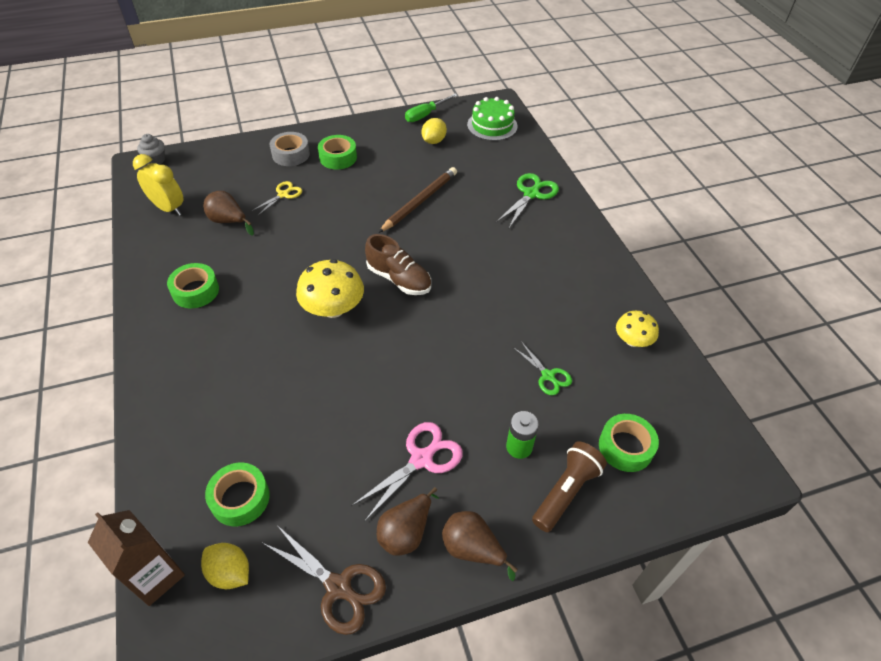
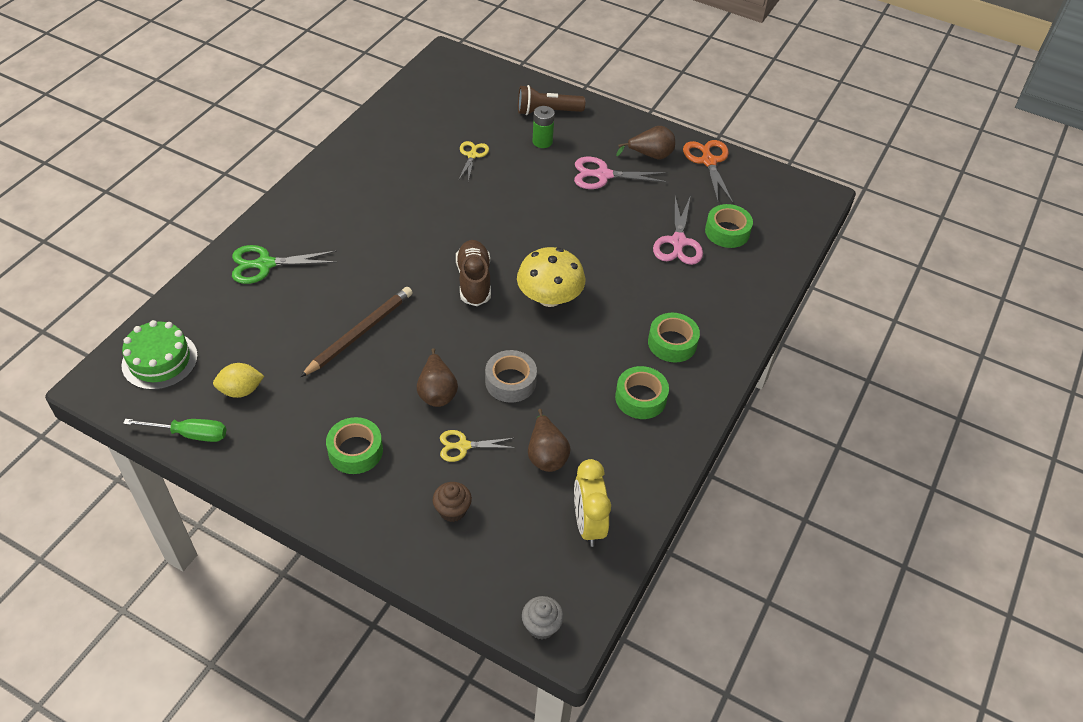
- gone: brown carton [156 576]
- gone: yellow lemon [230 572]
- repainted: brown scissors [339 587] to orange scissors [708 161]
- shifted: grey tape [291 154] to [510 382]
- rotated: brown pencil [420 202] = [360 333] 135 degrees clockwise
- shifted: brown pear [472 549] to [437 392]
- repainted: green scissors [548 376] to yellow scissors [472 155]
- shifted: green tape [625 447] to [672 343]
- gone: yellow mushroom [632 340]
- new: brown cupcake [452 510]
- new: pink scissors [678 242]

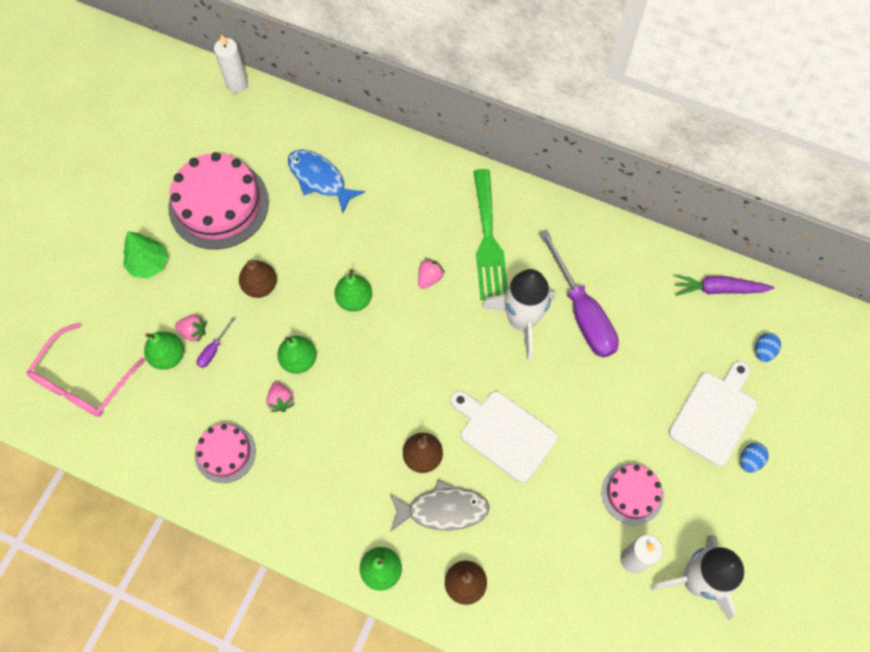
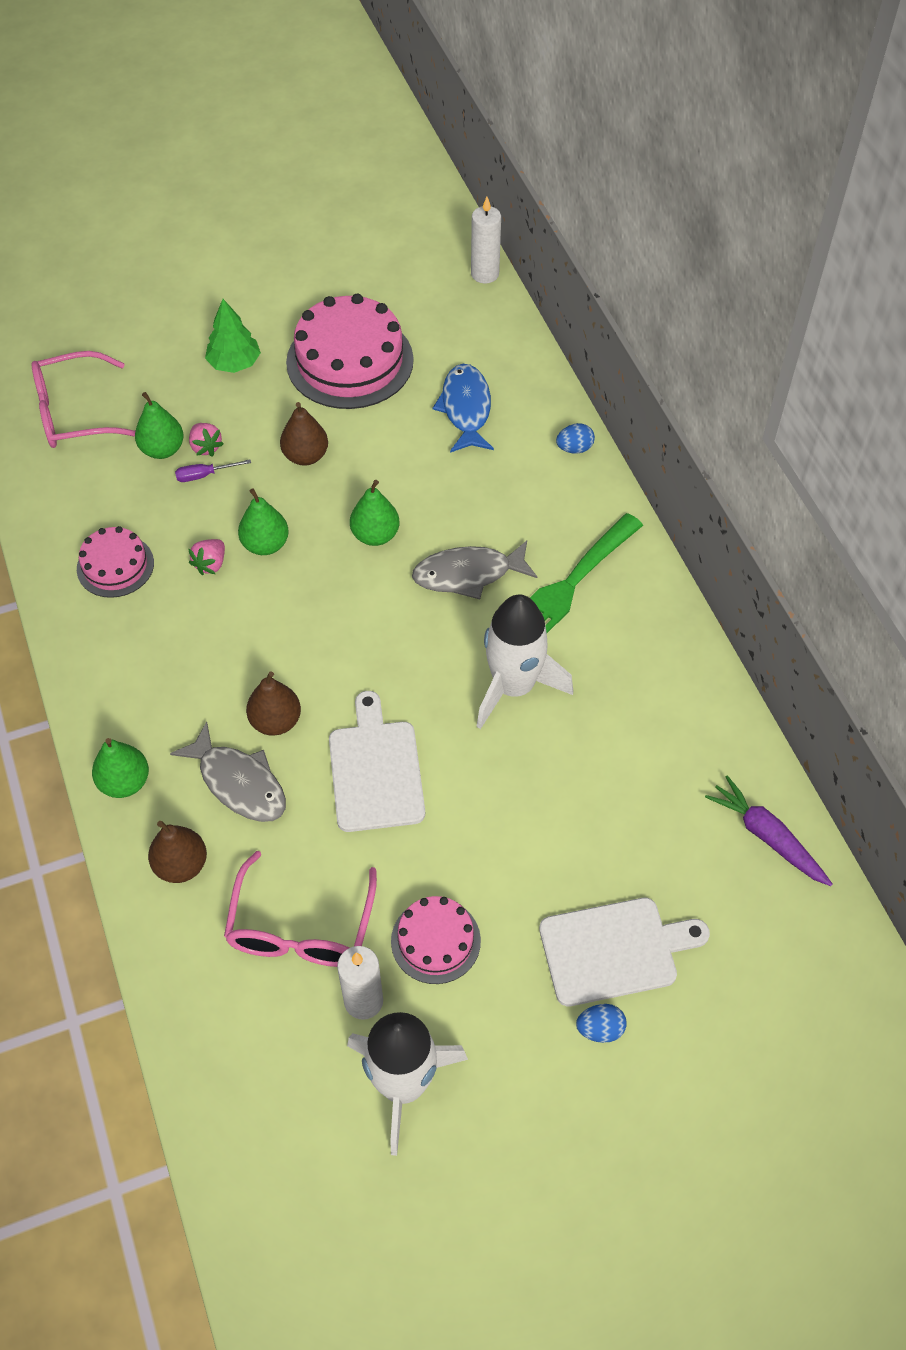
- swapped: pink strawberry [429 278] to grey fish [468 574]
- gone: purple screwdriver [582 313]
- shifted: blue egg [763 351] to [574 448]
- new: pink glasses [301 927]

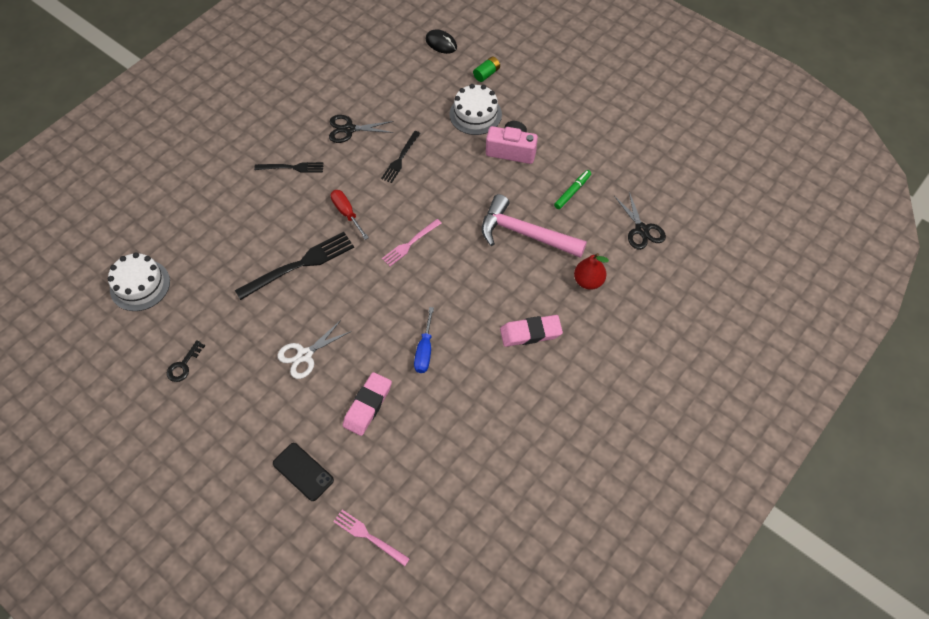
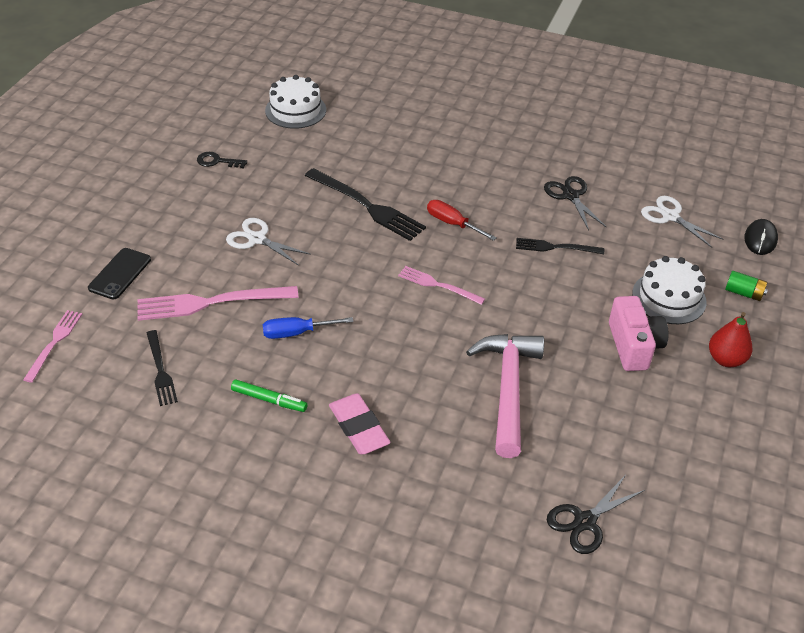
- shifted: black fork [292 167] to [160 370]
- rotated: red screwdriver [347 213] = [452 223] 90 degrees counterclockwise
- swapped: pink eraser [367 405] to pink fork [211 303]
- shifted: green marker [572 192] to [269 400]
- shifted: red pear [588 281] to [725 359]
- new: white scissors [670 216]

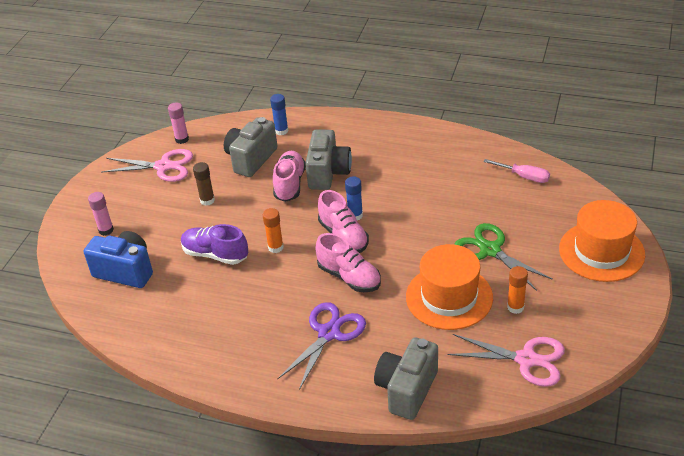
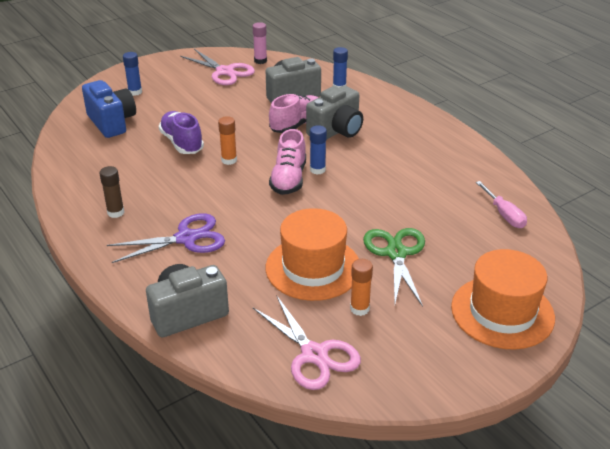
- repainted: pink glue stick [106 230] to blue glue stick [135 92]
- shifted: brown glue stick [207 200] to [115 212]
- gone: pink shoe [349 277]

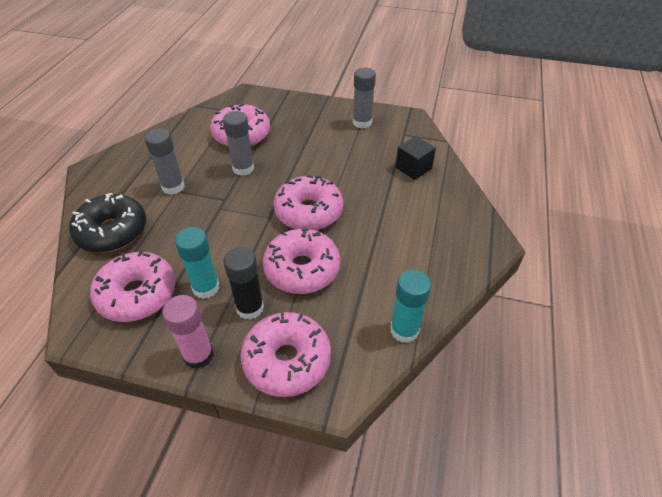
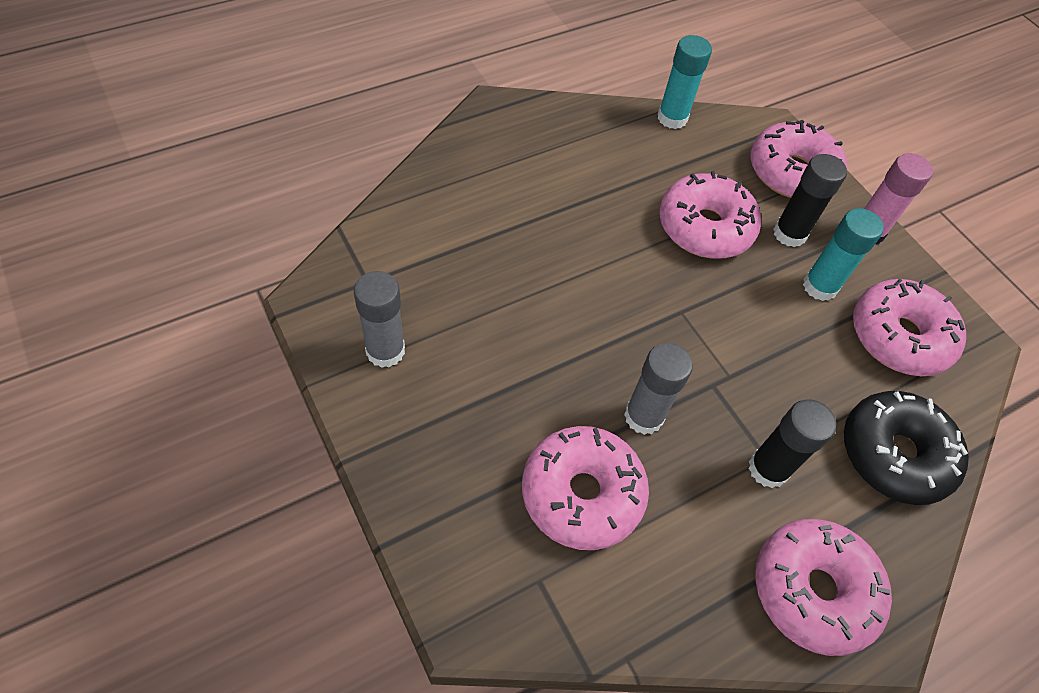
- repainted: grey glue stick [173 187] to black glue stick [768 468]
- shifted: pink donut [308 212] to [813 590]
- gone: black cube [413 168]

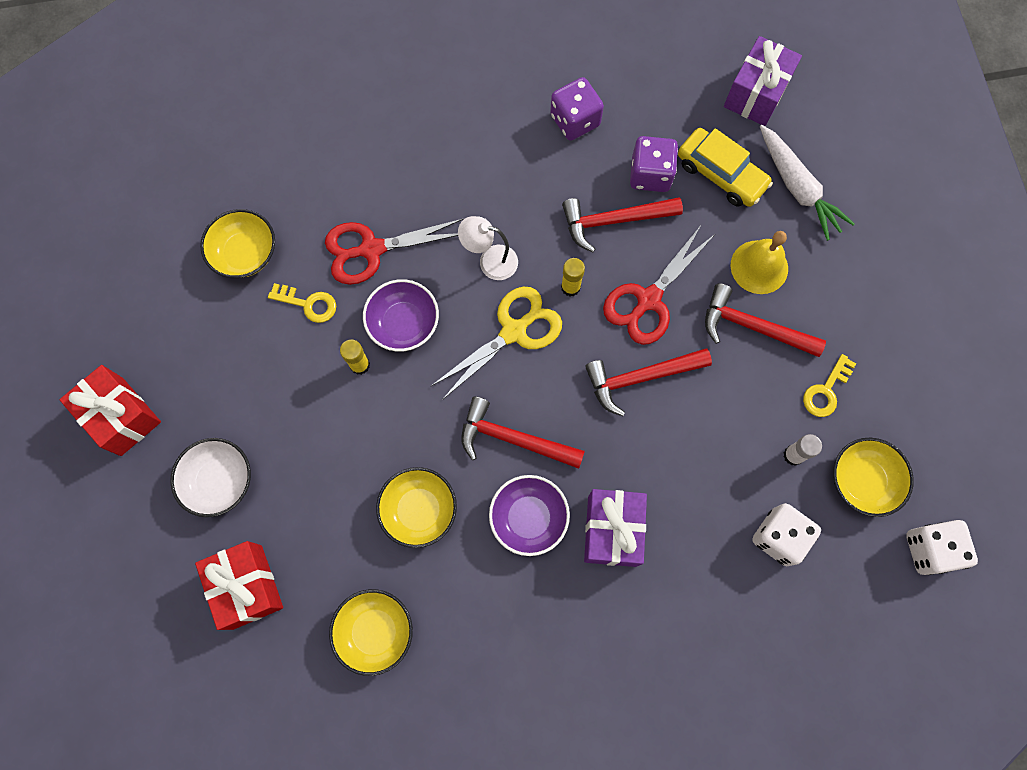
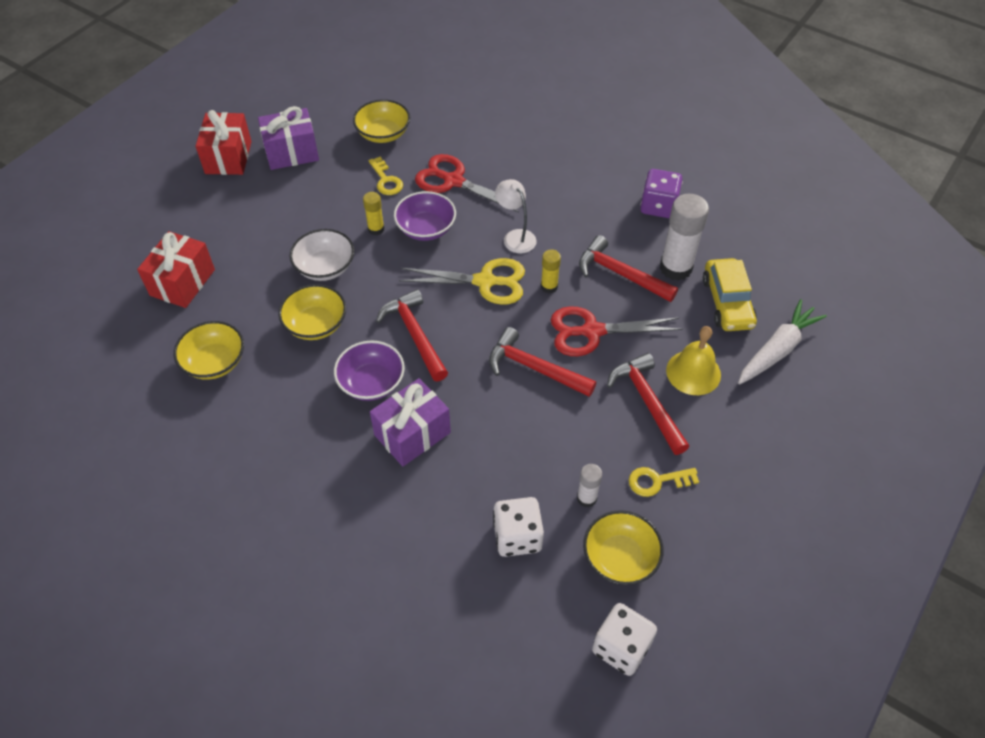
- shifted: white bowl [219 481] to [325 267]
- swapped: purple dice [650 174] to white glue stick [675 268]
- shifted: purple gift [756 94] to [292 153]
- rotated: white carrot [797 187] = [777 350] 150 degrees counterclockwise

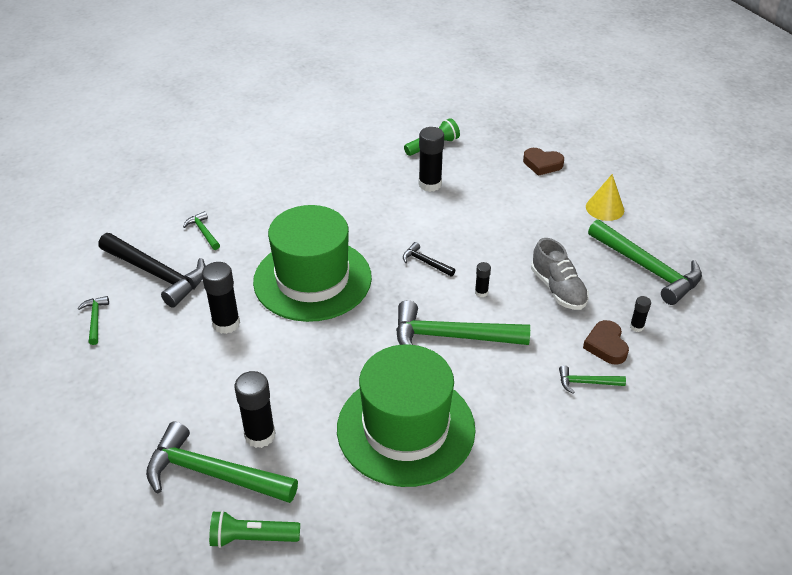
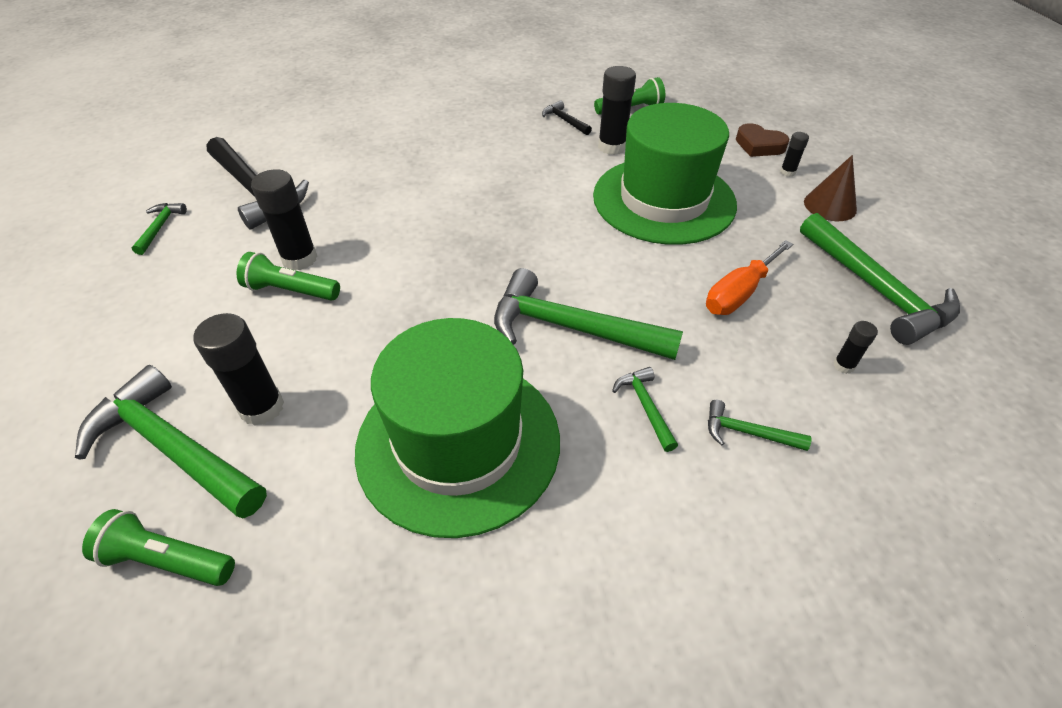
- shifted: green hammer [203 232] to [645 406]
- shifted: green hat [312 279] to [663 200]
- shifted: black hammer [425 262] to [564 120]
- shifted: black glue stick [481 292] to [787 172]
- swapped: grey shoe [558 289] to orange screwdriver [739 293]
- gone: brown heart [606 345]
- repainted: yellow cone [605 208] to brown cone [830 205]
- new: green flashlight [290 290]

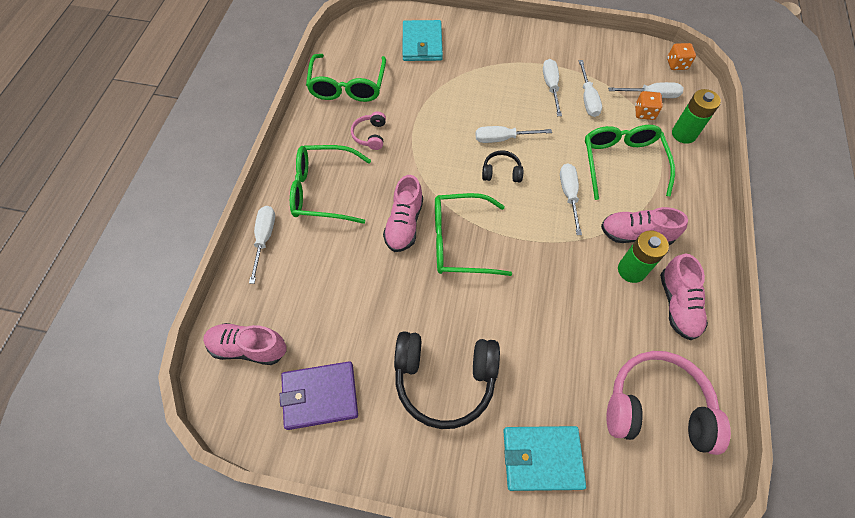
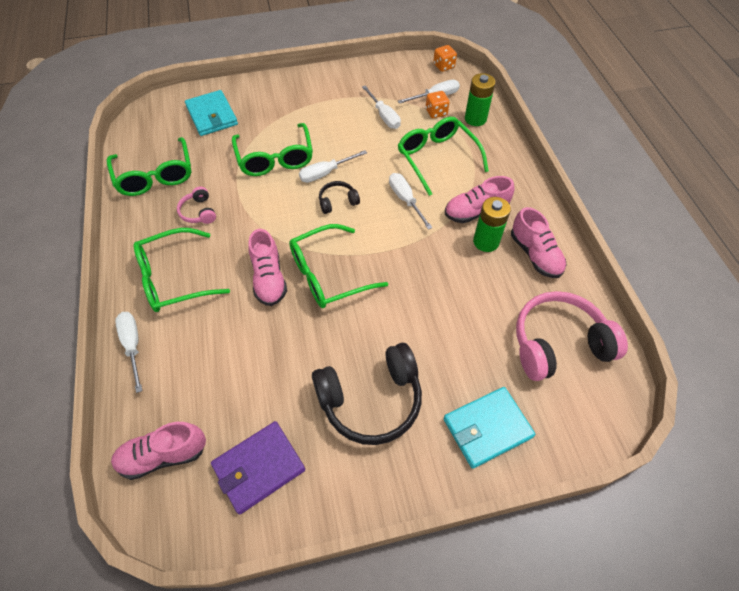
- gone: white screwdriver [551 86]
- new: green glasses [275 158]

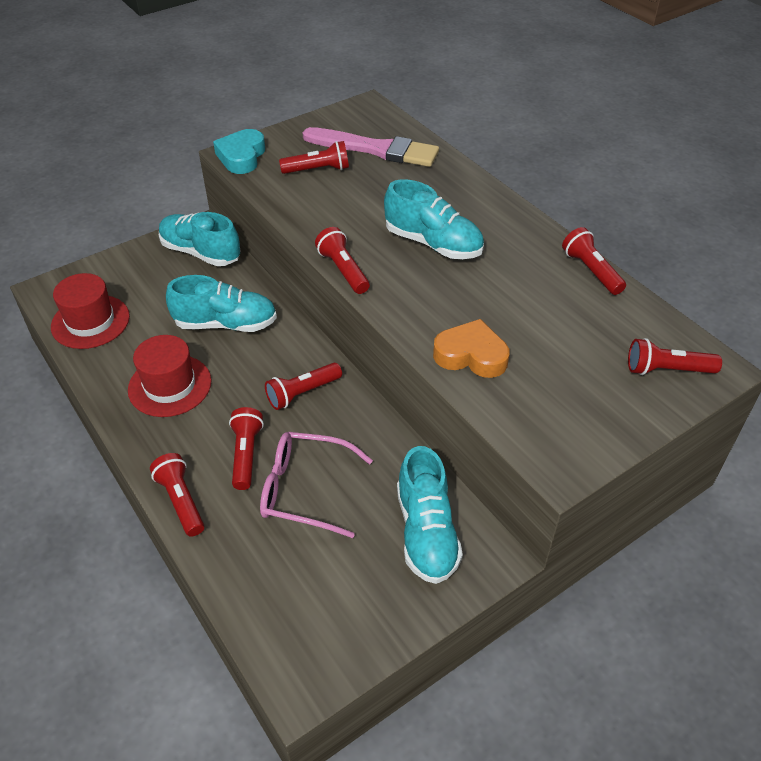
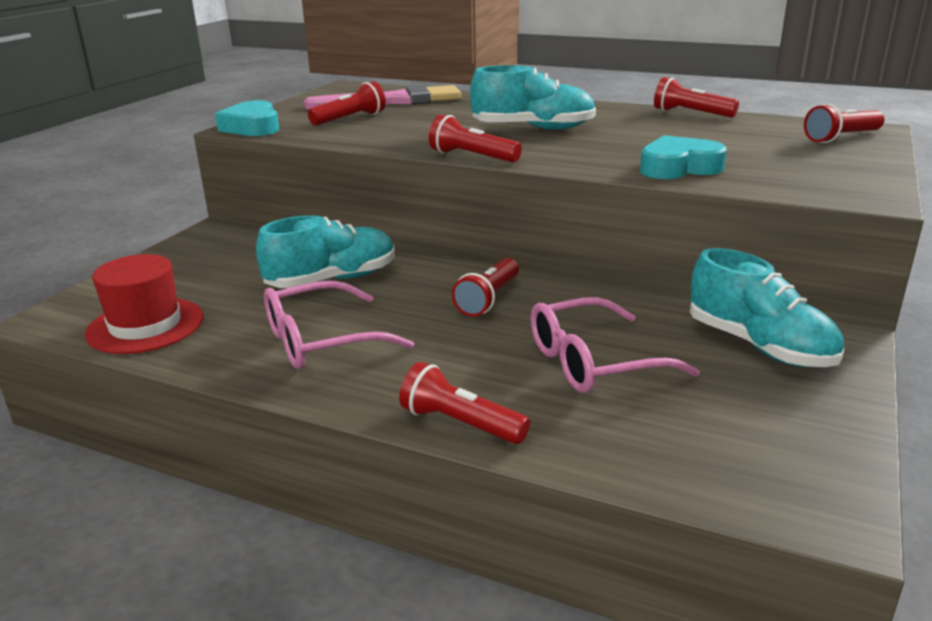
- swapped: red hat [170 385] to pink glasses [321 341]
- gone: turquoise shoe [201 252]
- gone: red flashlight [246 454]
- repainted: orange heart [471 355] to turquoise heart [679 167]

